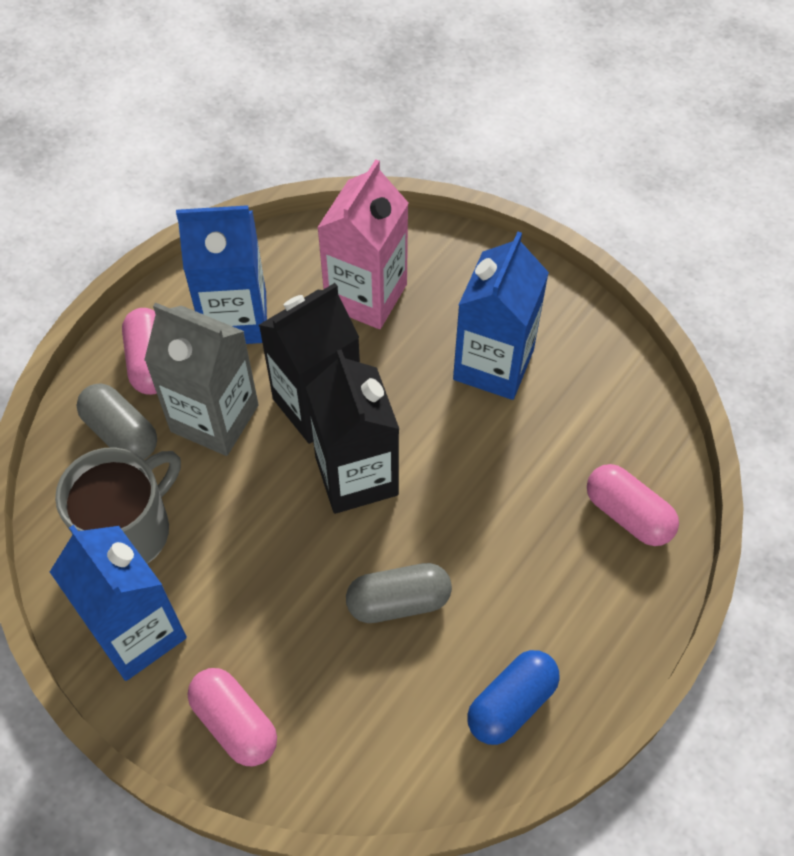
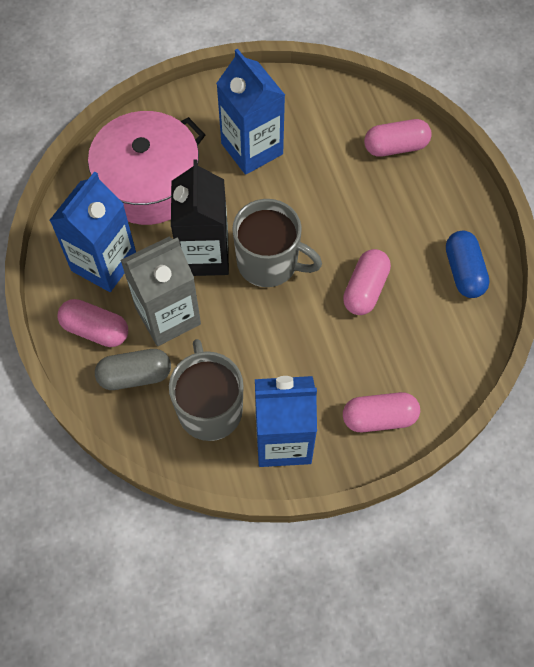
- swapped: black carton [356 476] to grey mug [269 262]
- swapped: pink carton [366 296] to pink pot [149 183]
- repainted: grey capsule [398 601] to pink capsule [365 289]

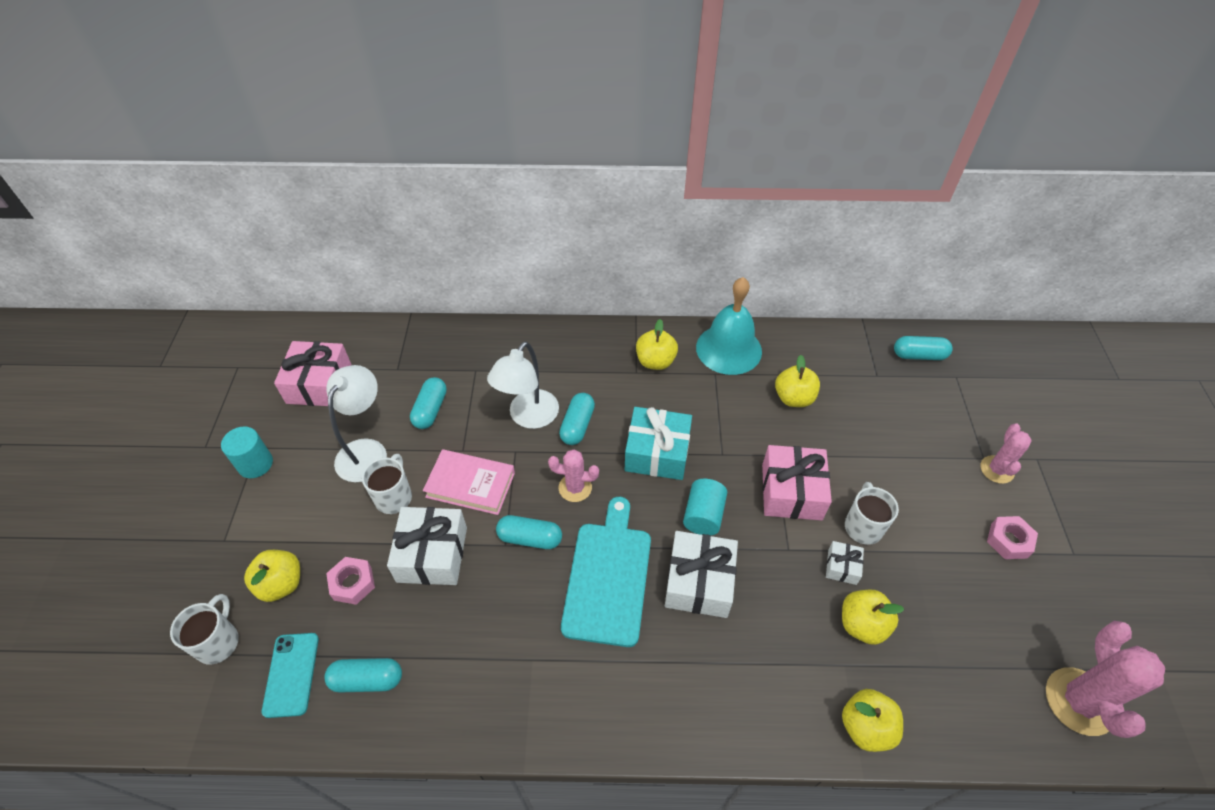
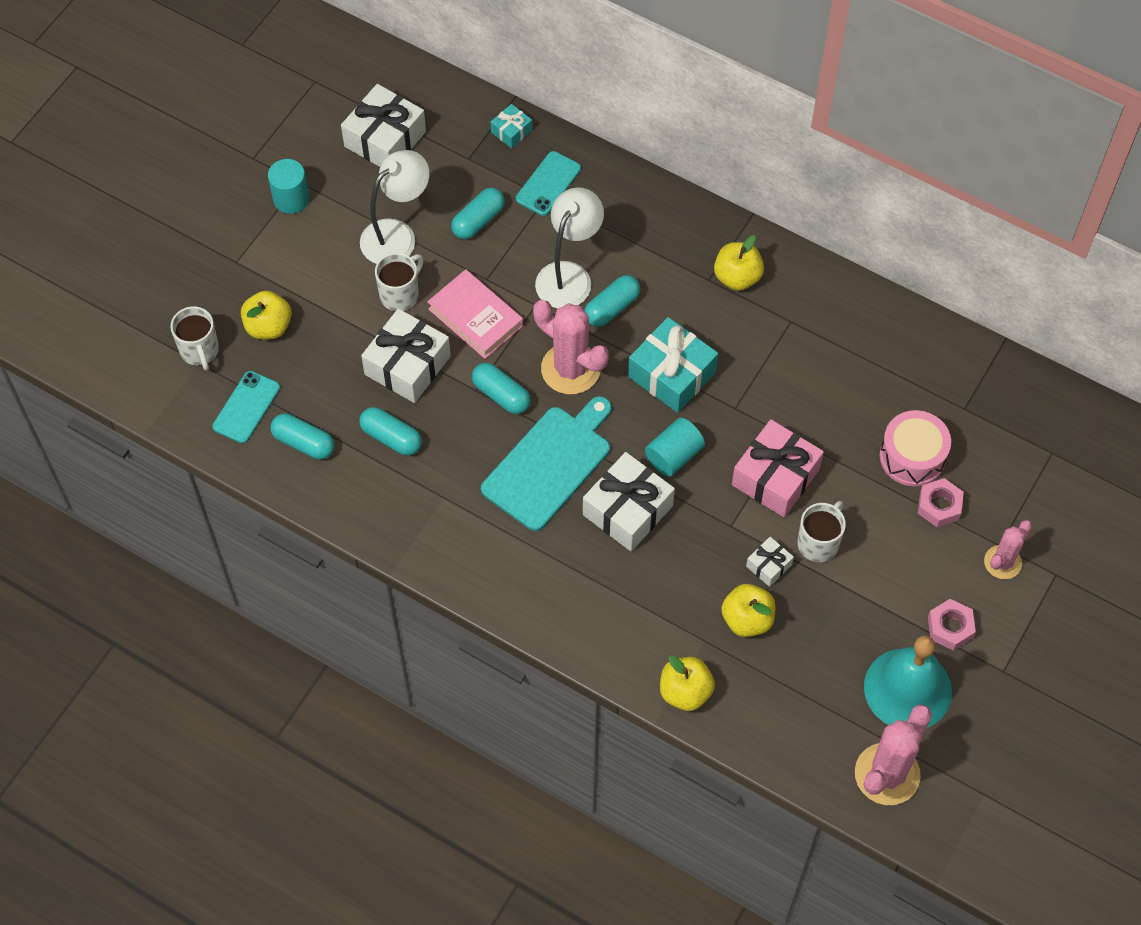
- rotated: white mug [218 642] = [200 351] 120 degrees clockwise
- repainted: pink gift [319 384] to white gift [385 139]
- shifted: pink nut [353 583] to [939 506]
- rotated: white lamp [528 417] = [569 275] 150 degrees clockwise
- scaled: pink cactus [575 488] = [570 369] x1.65
- shifted: turquoise bell [728 349] to [907 689]
- gone: yellow apple [793 398]
- shifted: turquoise capsule [919 355] to [391 438]
- new: turquoise gift [511 131]
- new: turquoise phone [548 184]
- new: pink drum [912 457]

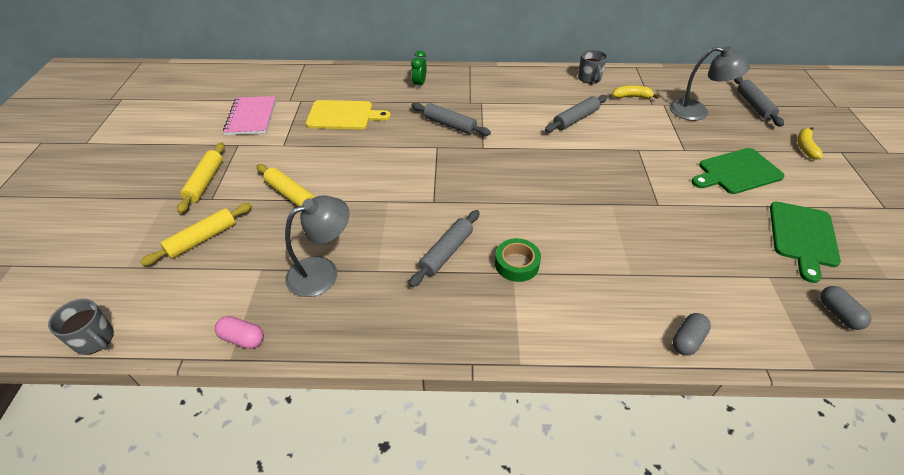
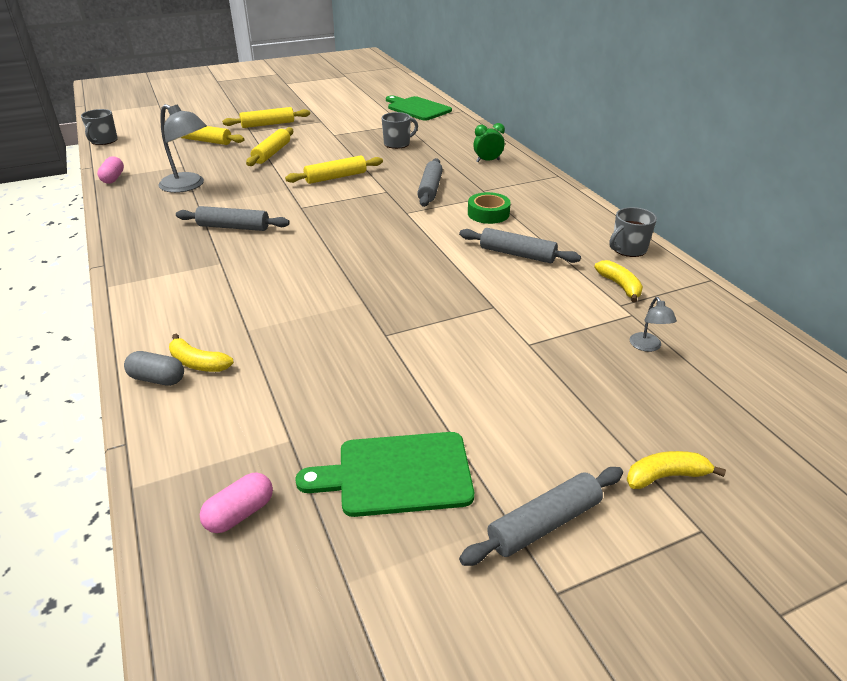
- gone: pink notebook [251 117]
- swapped: yellow cutting board [343 115] to grey mug [397 144]
- shifted: green tape [517 264] to [488 213]
- scaled: grey lamp [697 111] = [647 346] x0.49
- shifted: green cutting board [737 172] to [417 108]
- shifted: grey rolling pin [754 106] to [544 523]
- repainted: grey capsule [838 314] to pink capsule [240 513]
- new: yellow banana [198 363]
- new: yellow rolling pin [336 177]

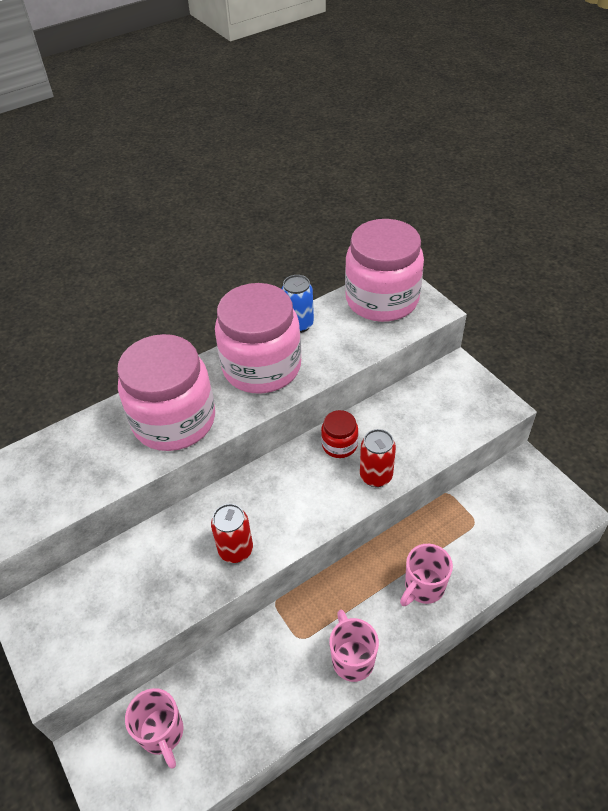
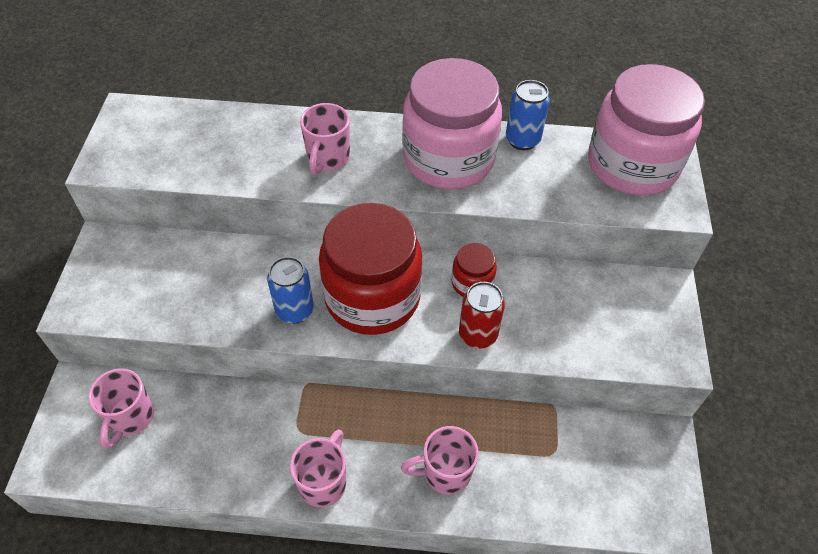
- swapped: pink jar [174 420] to pink mug [328 159]
- repainted: red can [236 550] to blue can [295 310]
- new: red jar [372 297]

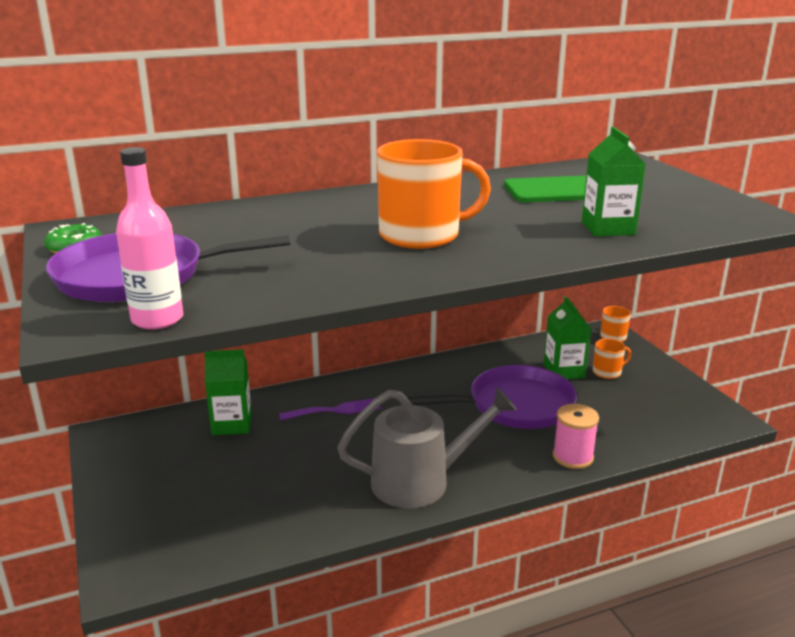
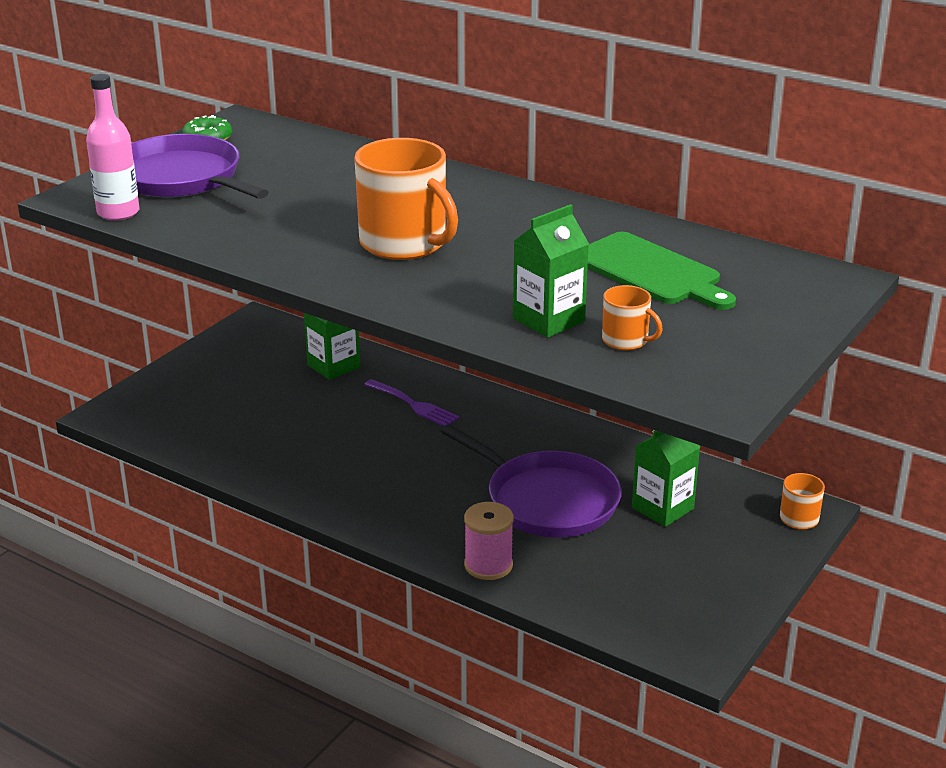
- gone: grey watering can [421 481]
- shifted: orange mug [607 372] to [626 340]

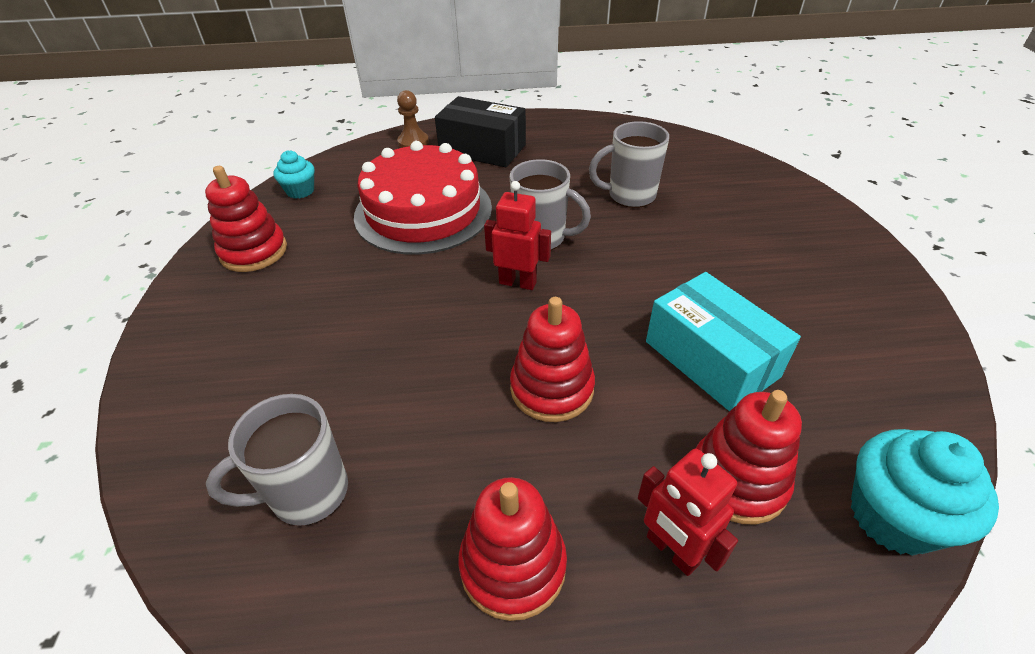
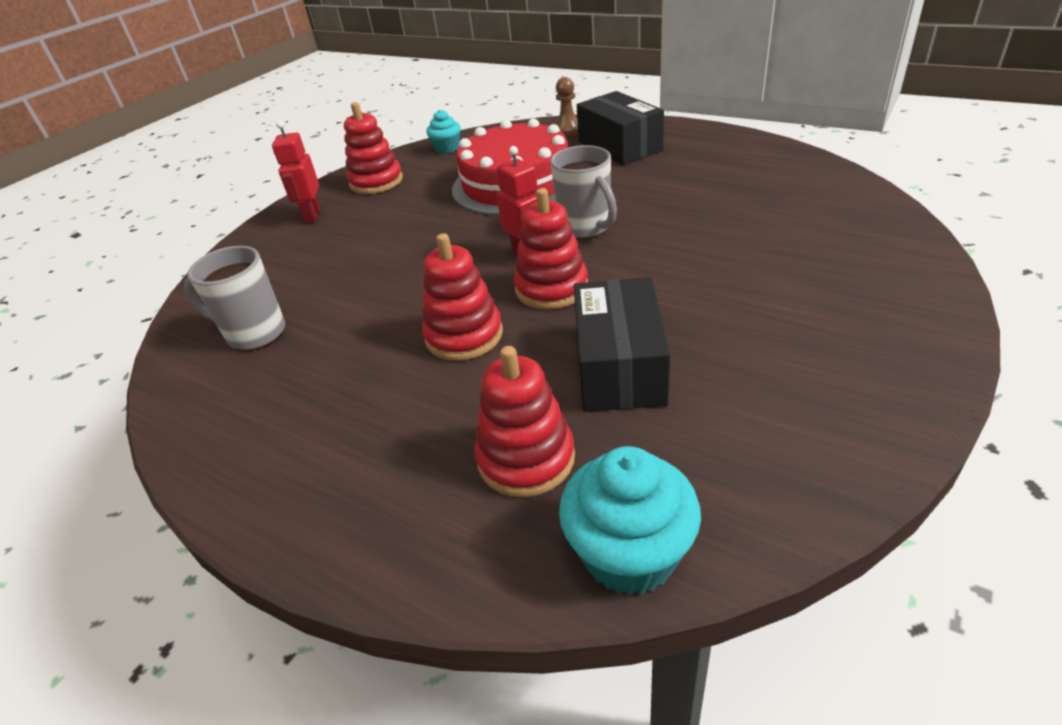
- shifted: red stacking toy [513 565] to [551 288]
- gone: grey mug [630 196]
- shifted: red robot [672 550] to [312 215]
- repainted: turquoise box [711 359] to black box [619 366]

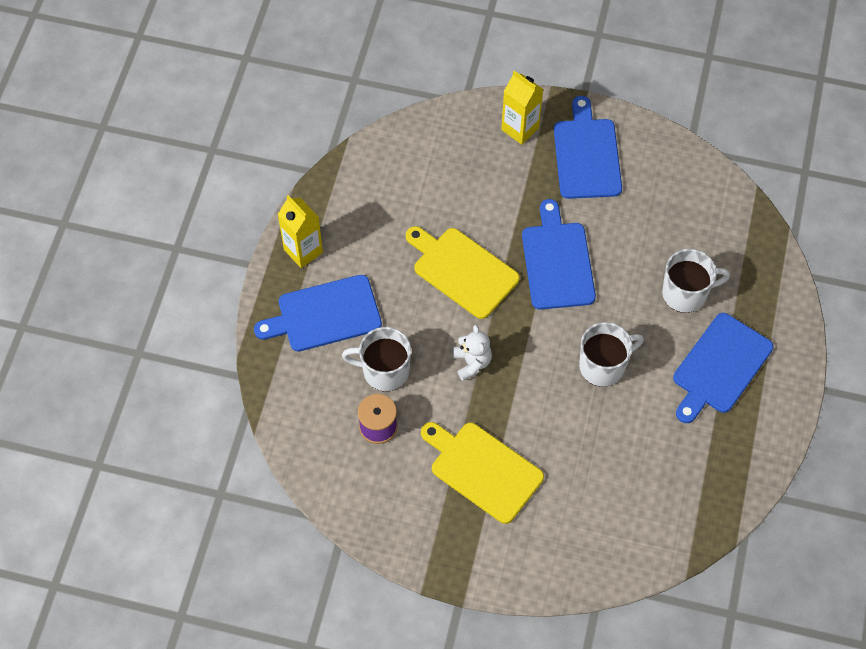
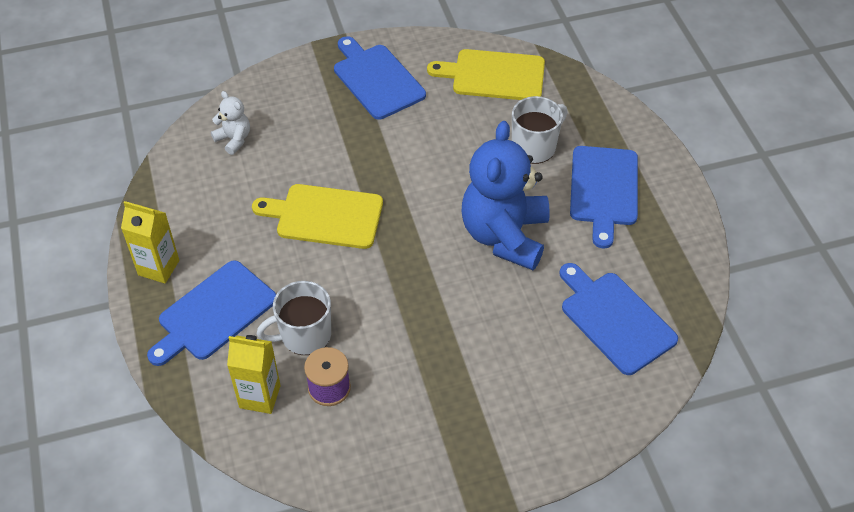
- shifted: yellow cutting board [483 469] to [494 75]
- shifted: white teddy bear [472 363] to [234 139]
- shifted: yellow carton [520 129] to [260 396]
- shifted: blue cutting board [557 261] to [615 319]
- swapped: white mug [603 366] to blue teddy bear [504 235]

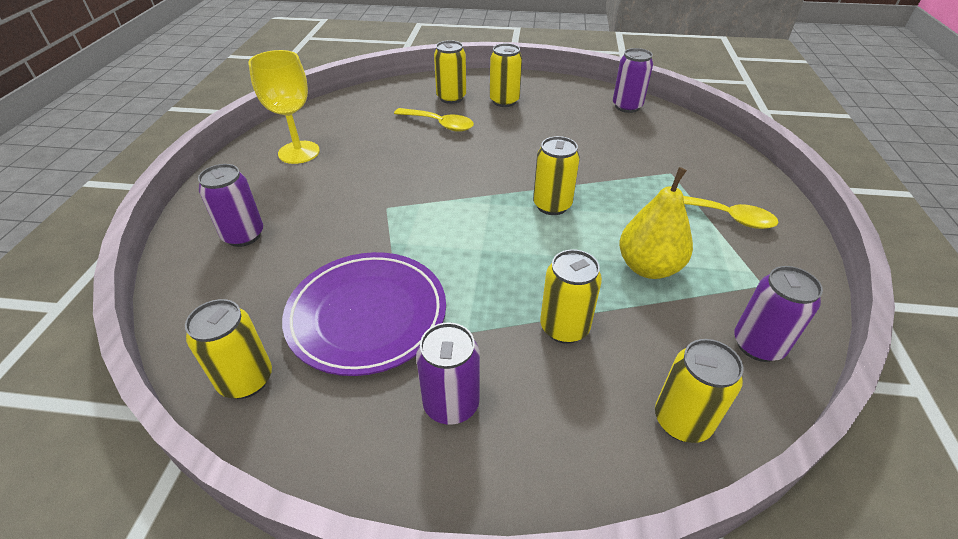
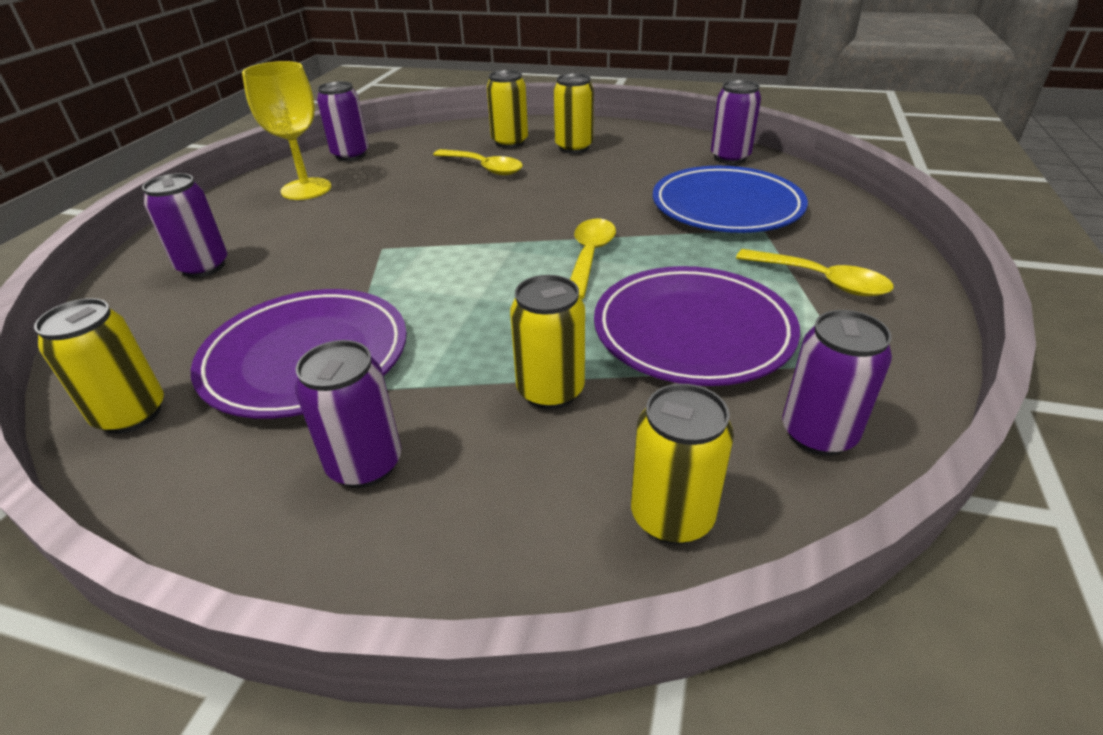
- swapped: yellow can [552 205] to yellow spoon [589 256]
- swapped: yellow pear [648 267] to purple plate [692 331]
- new: purple can [350 155]
- new: blue plate [726 207]

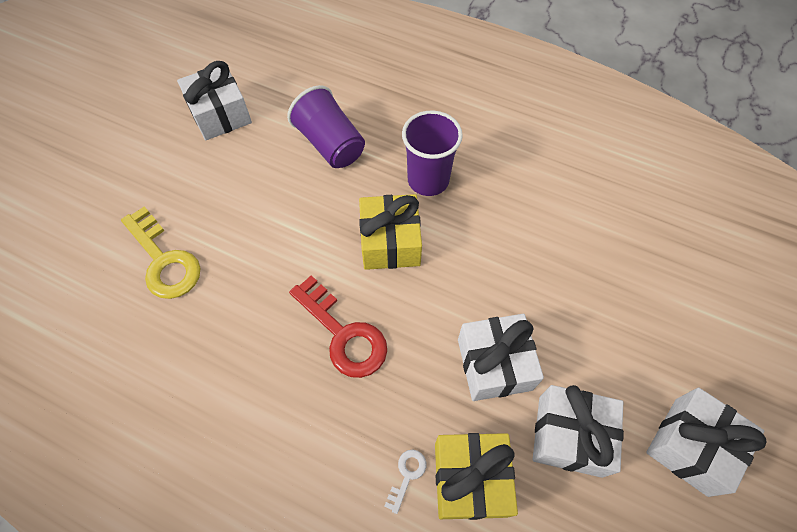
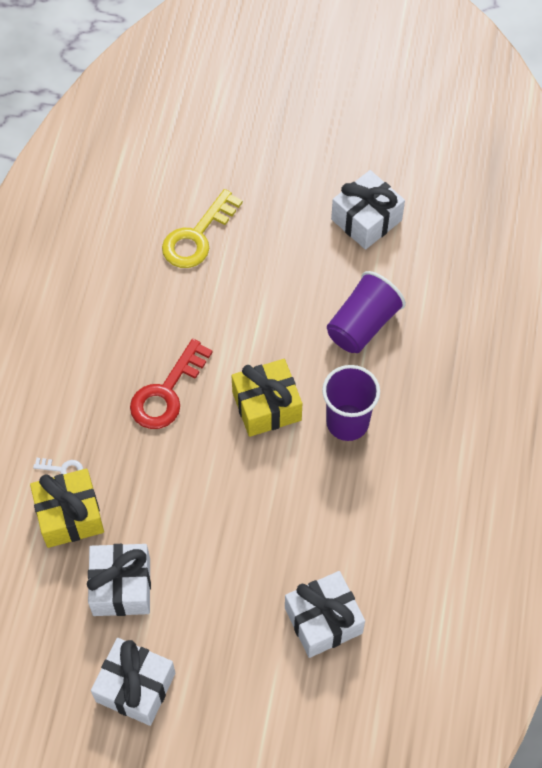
- shifted: white gift [494 364] to [323 620]

